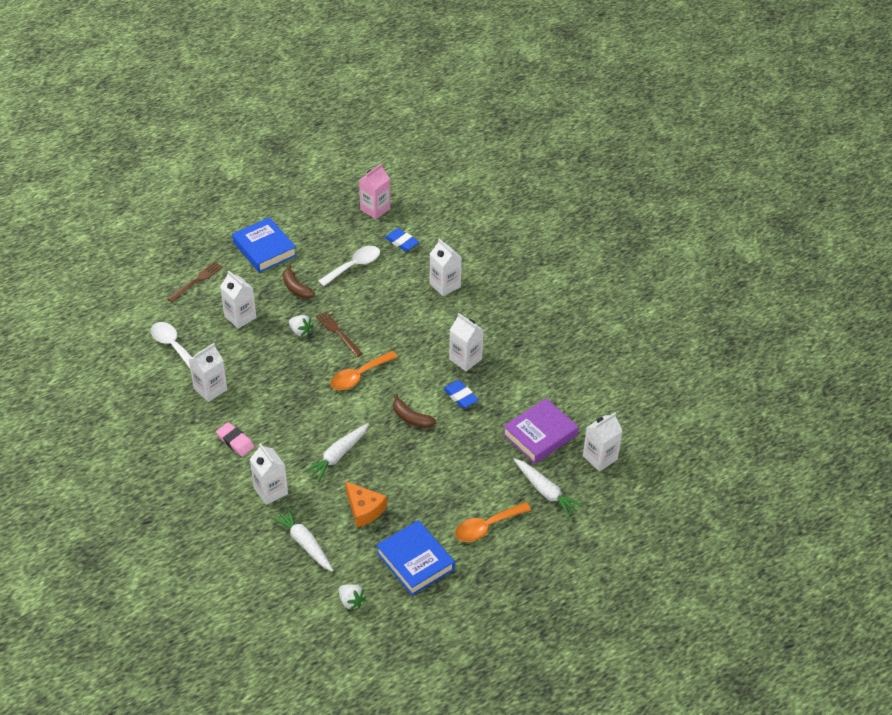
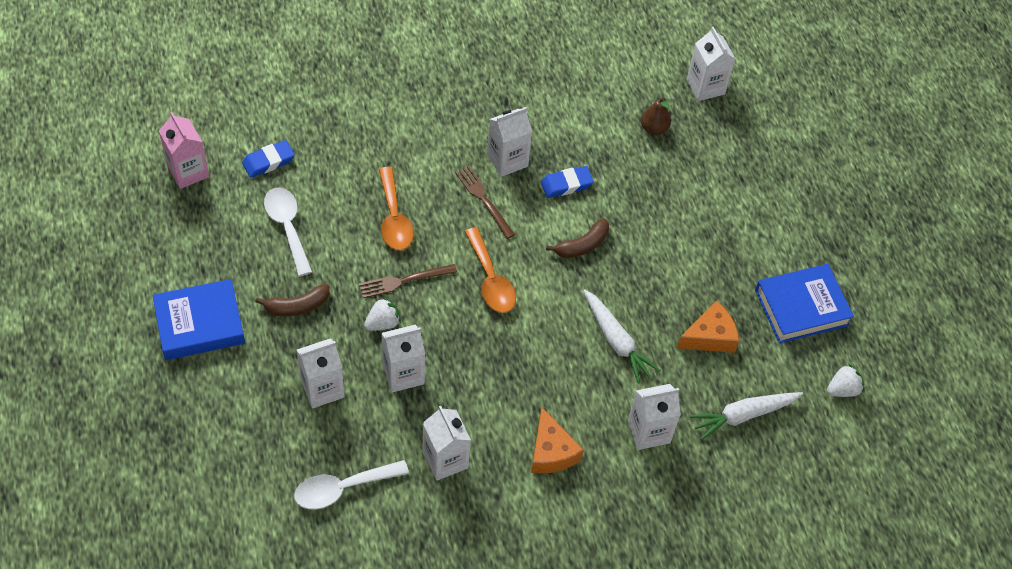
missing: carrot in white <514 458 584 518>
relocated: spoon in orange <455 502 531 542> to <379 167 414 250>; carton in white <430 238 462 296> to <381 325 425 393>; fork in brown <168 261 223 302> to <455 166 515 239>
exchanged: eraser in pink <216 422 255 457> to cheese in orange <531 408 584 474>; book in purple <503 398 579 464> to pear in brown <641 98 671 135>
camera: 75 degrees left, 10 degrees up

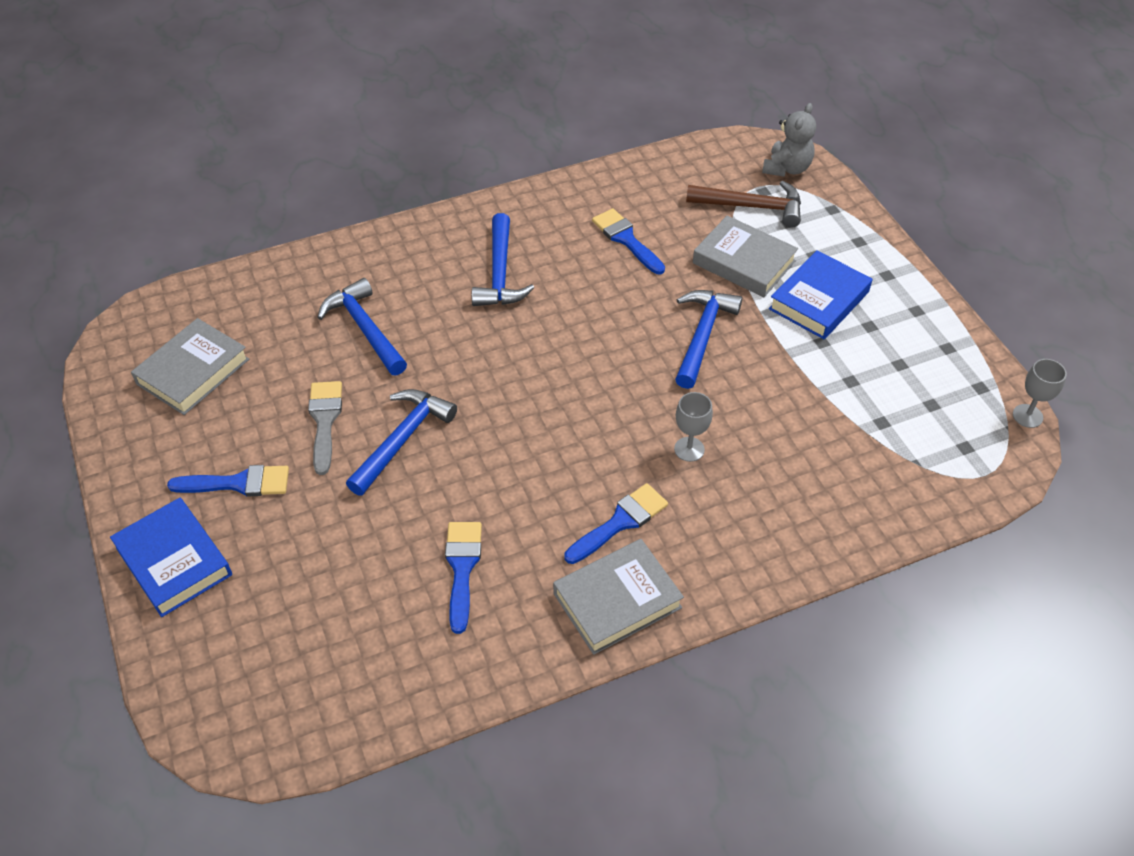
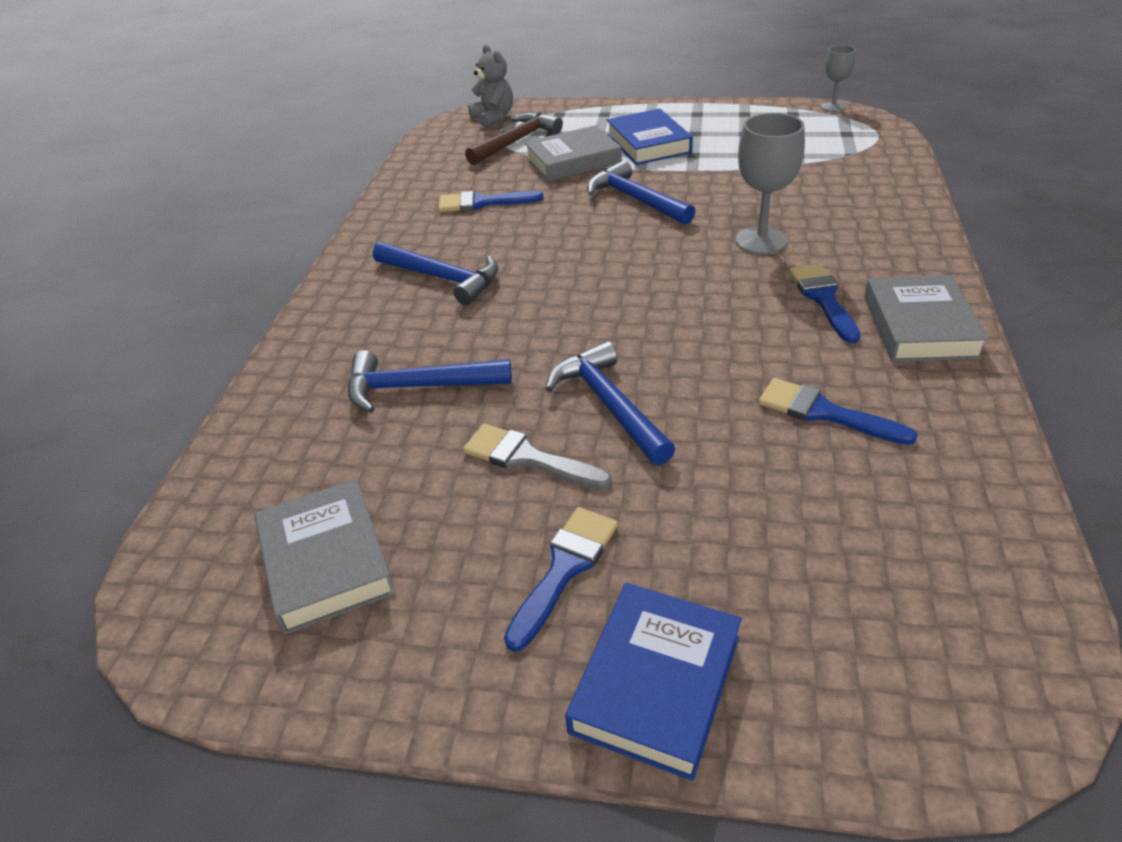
spun: book in blue <110 498 232 617> = <565 583 742 781> 60 degrees counterclockwise
size: goblet in grey <674 392 713 462> = <735 113 805 254> x1.68
camera: 55 degrees left, 10 degrees down

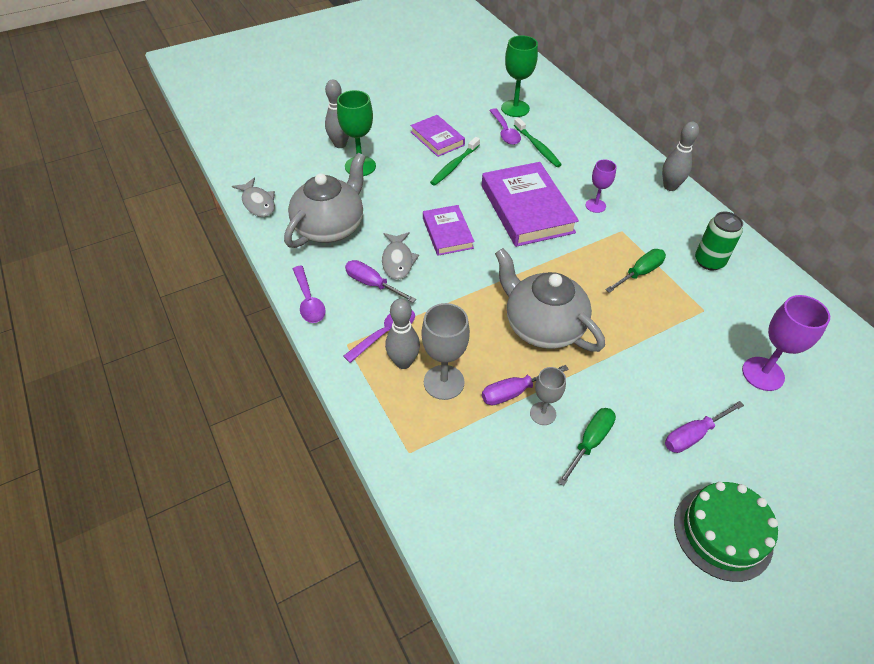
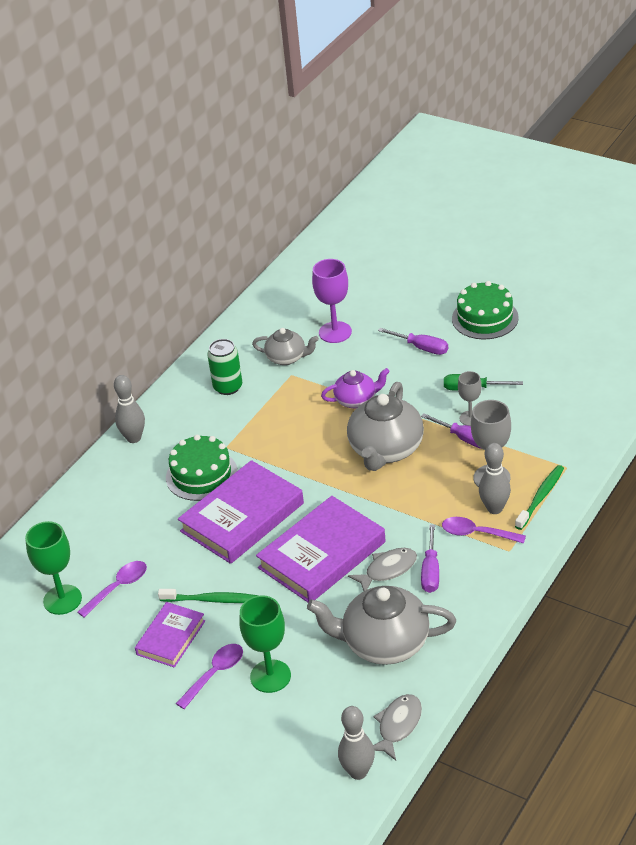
missing: screwdriver in green <605 249 666 293>
appeared: teapot in grey <252 328 319 365>; teapot in purple <321 368 390 408>
relocated: spoon in purple <293 266 326 323> to <176 644 243 709>; bowling pin in grey <325 79 349 148> to <338 706 375 780>; toothbrush in green <514 118 562 167> to <515 465 564 530>
exchanged: goblet in purple <586 159 617 213> to cake in green <166 435 238 501>
size: book in purple <423 205 475 256> = <256 496 386 602> x1.75
camera: 115 degrees left, 10 degrees down

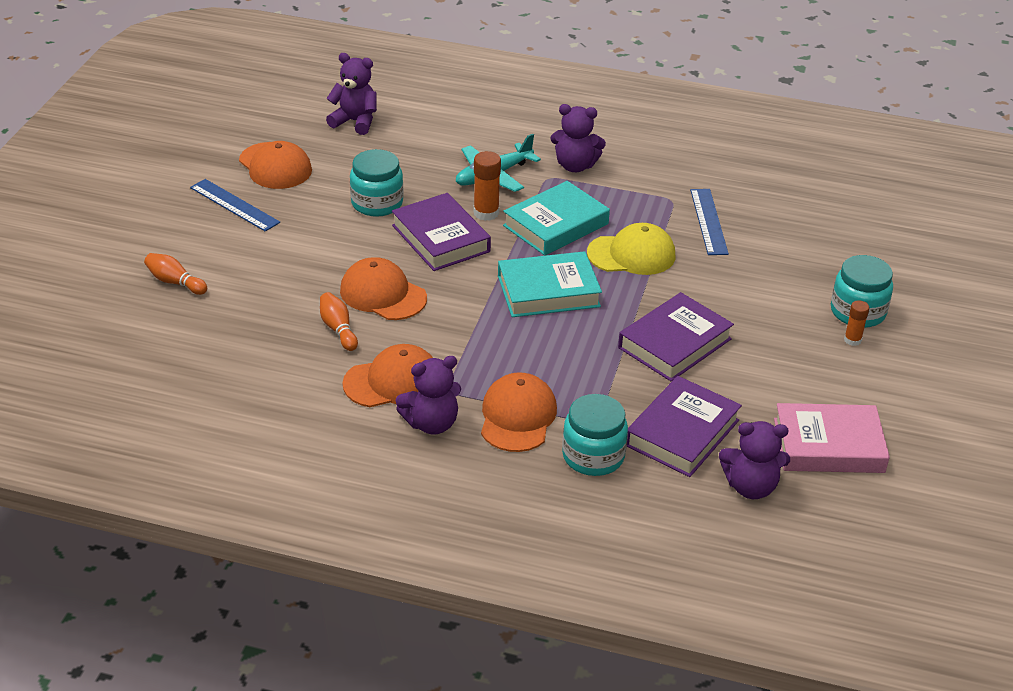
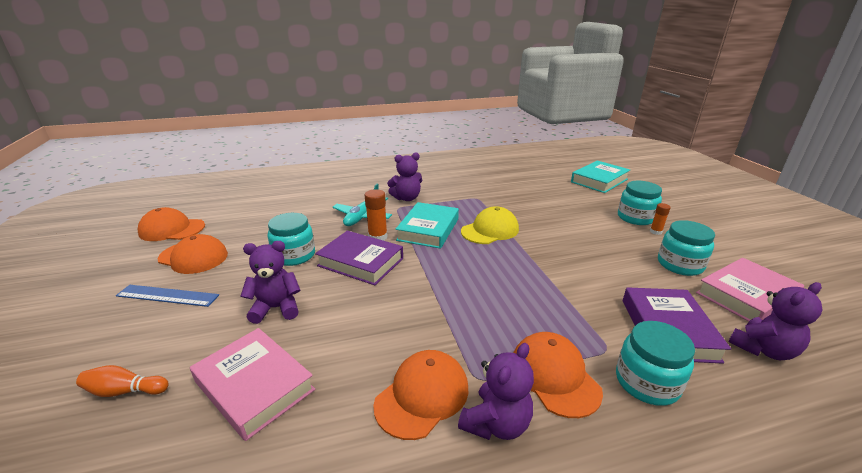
missing: bowling pin in orange <320 292 358 351>; book in purple <618 292 734 381>; ruler in blue <690 189 729 255>
appeared: book in pink <190 328 315 441>; jar in turquoise <658 220 715 276>
relocated: cap in orange <340 257 427 320> to <137 207 205 241>; teddy bear in purple <326 53 377 135> to <241 241 301 324>; book in turquoise <498 251 602 317> to <571 160 630 193>
camera: 30 degrees left, 10 degrees down

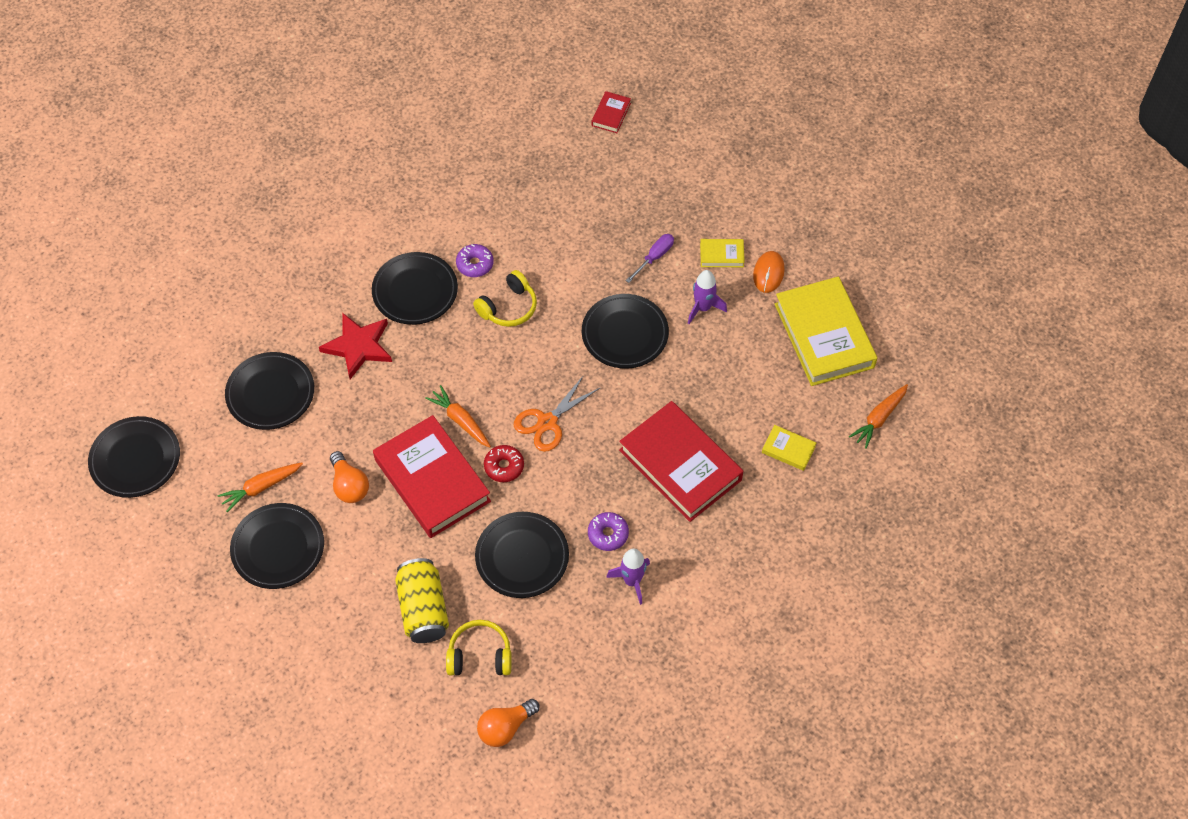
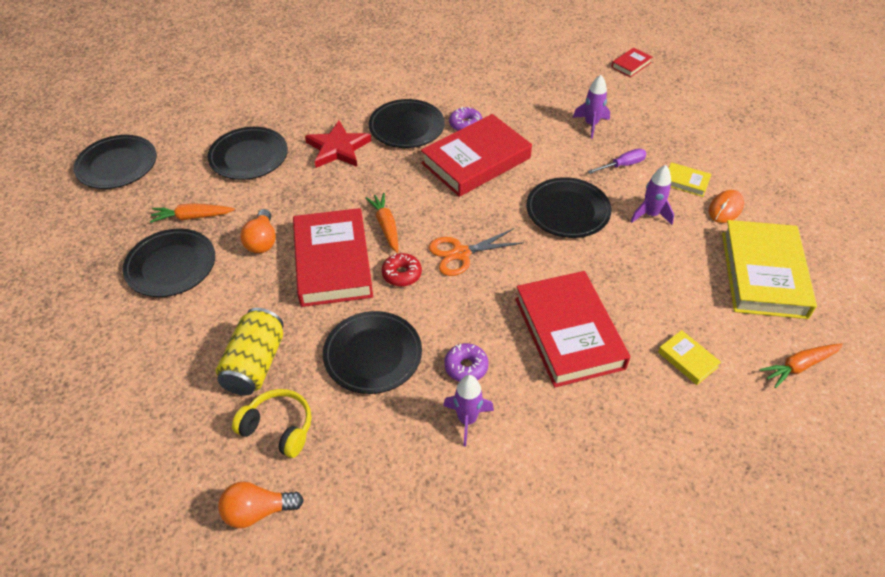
appeared: rocket in purple <573 75 610 138>
exchanged: headphones in yellow <473 270 537 327> to book in red <421 114 532 197>
camera: 25 degrees right, 10 degrees down

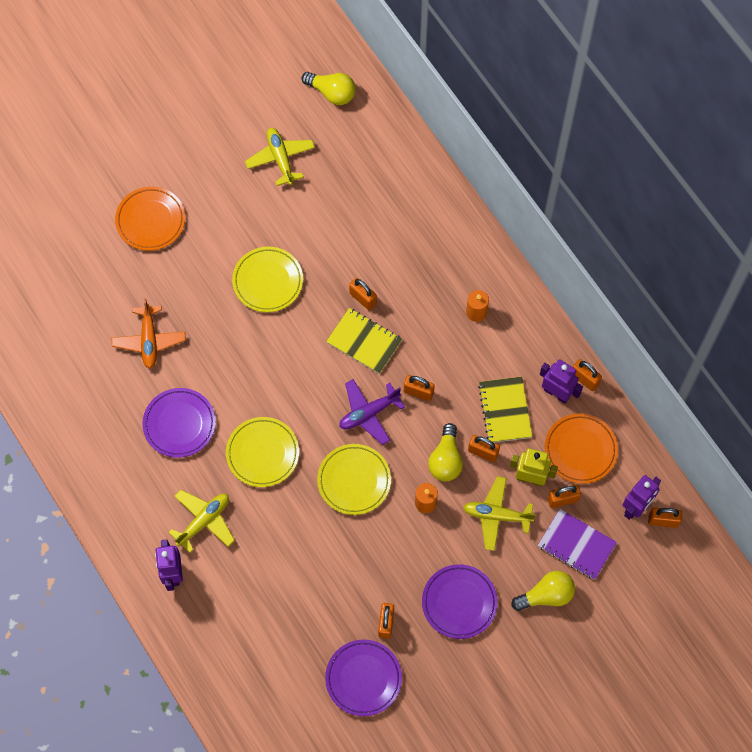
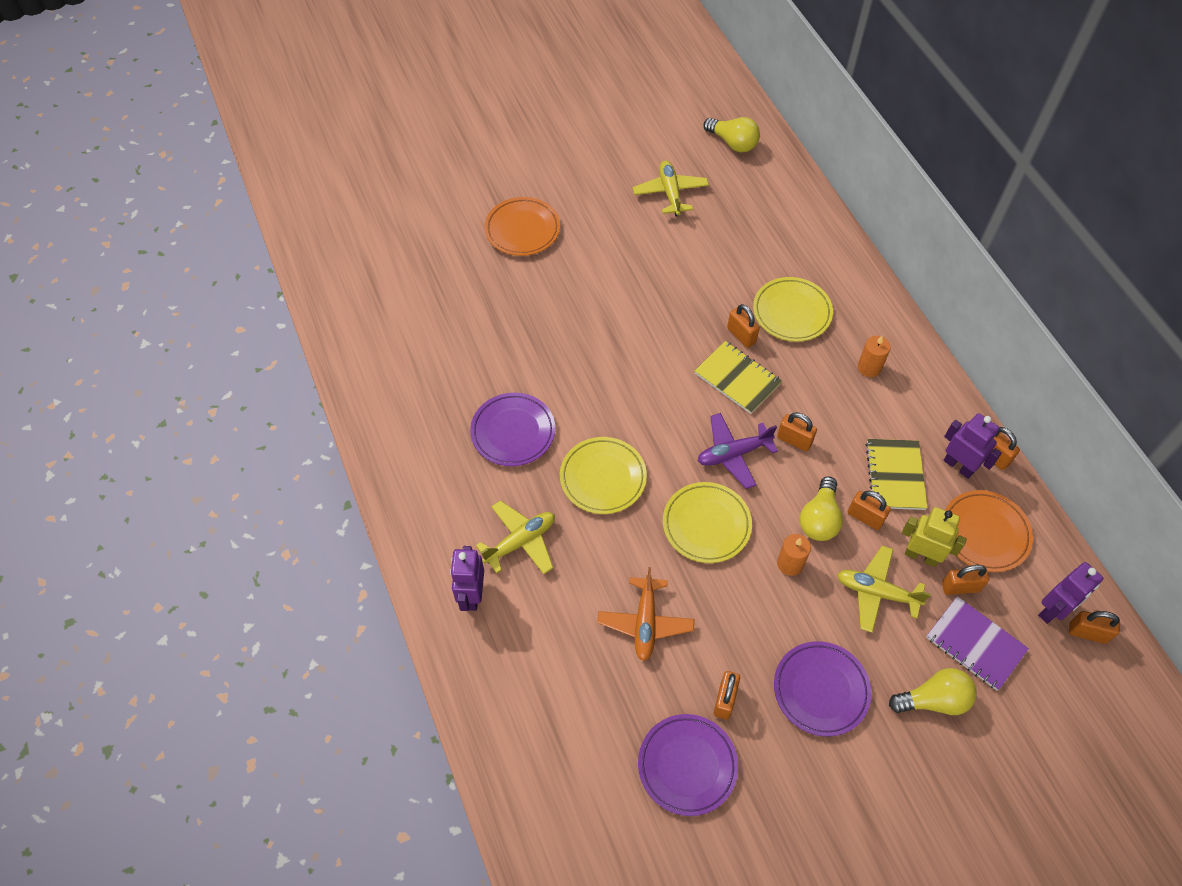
relocated: plane in orange <111 298 186 369> to <597 567 694 661>; plate in yellow <232 247 303 312> to <753 277 833 342>
camera: 10 degrees right, 10 degrees down

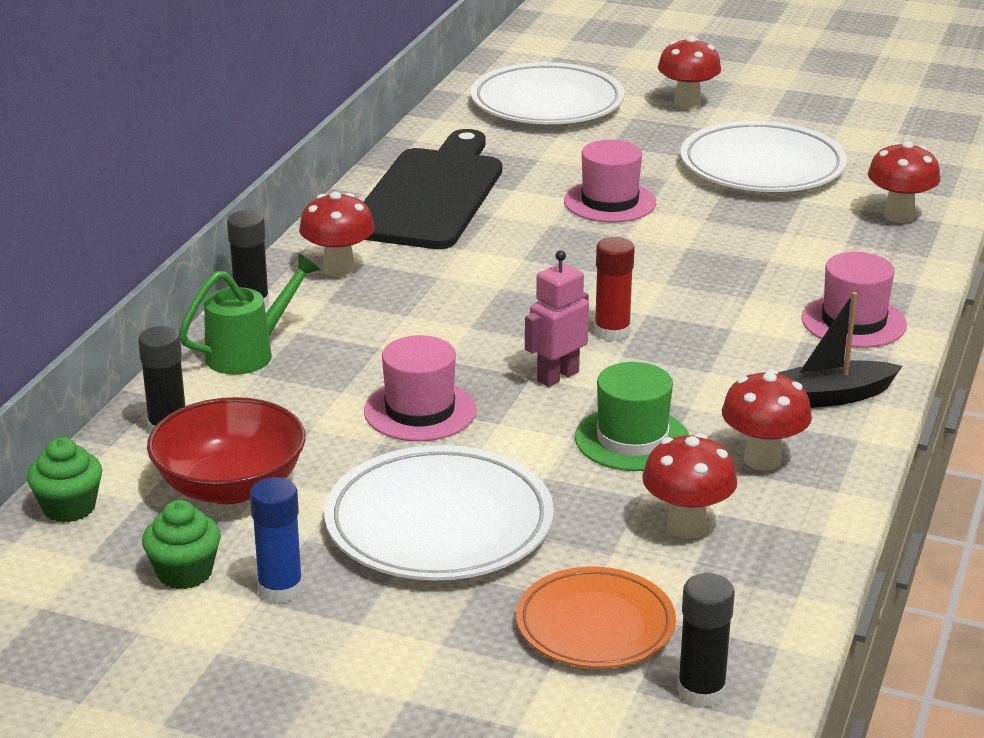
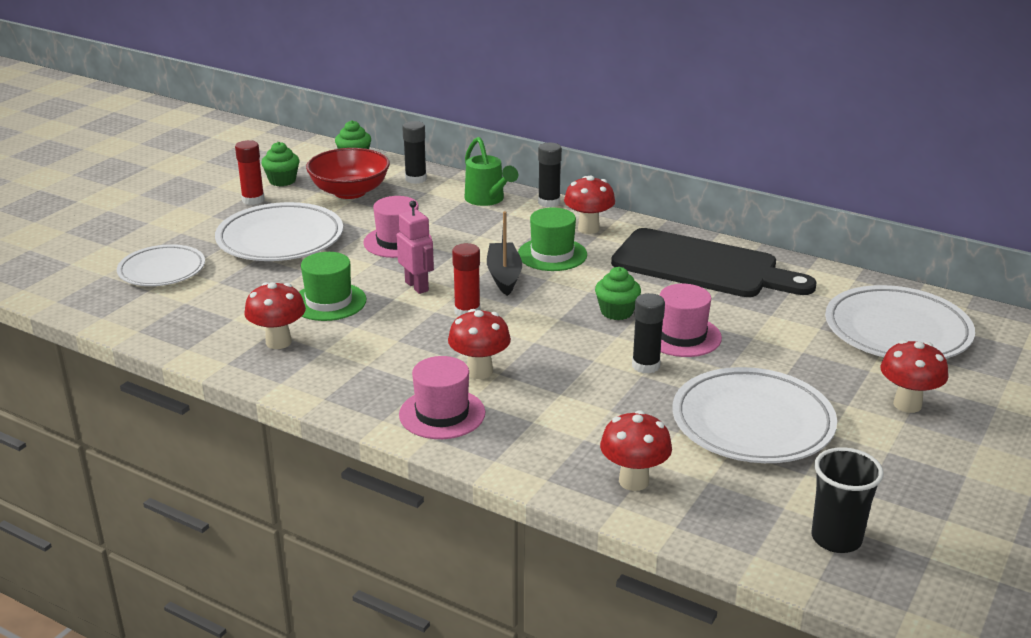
appeared: hat in green <518 208 587 271>; cupcake in green <595 267 641 320>; cup in black <812 447 884 553>
relocated: mushroom in red <642 433 737 539> to <448 309 511 379>; boat in black <777 292 902 408> to <487 211 522 296>; glue stick in black <677 573 735 708> to <632 293 665 374>
colour: plate in orange <516 567 676 668> to plate in white <117 244 205 286>; glue stick in blue <250 477 303 603> to glue stick in red <235 140 265 205>
camera: 100 degrees right, 0 degrees up

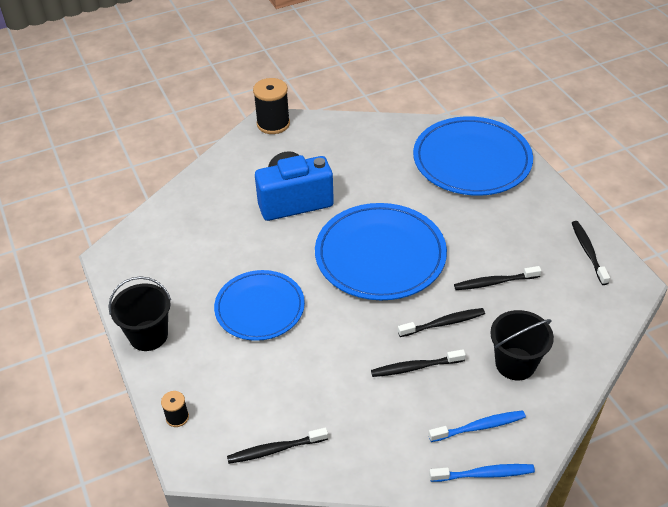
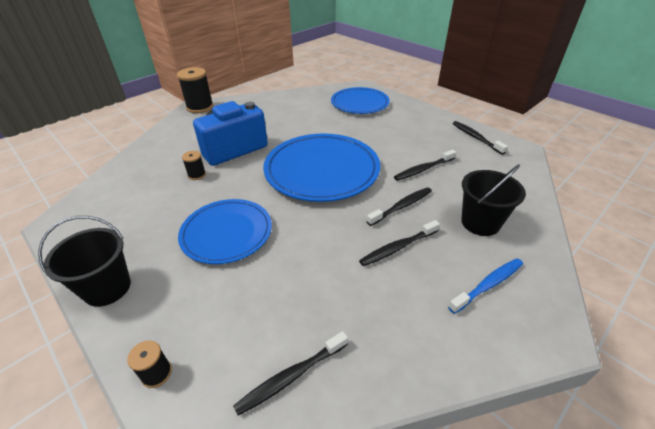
missing: toothbrush in blue <429 464 535 482>
appeared: spool in black <182 151 206 180>
size: plate in blue <413 116 533 196> = <331 87 390 114> x0.65
camera: 20 degrees left, 5 degrees down

